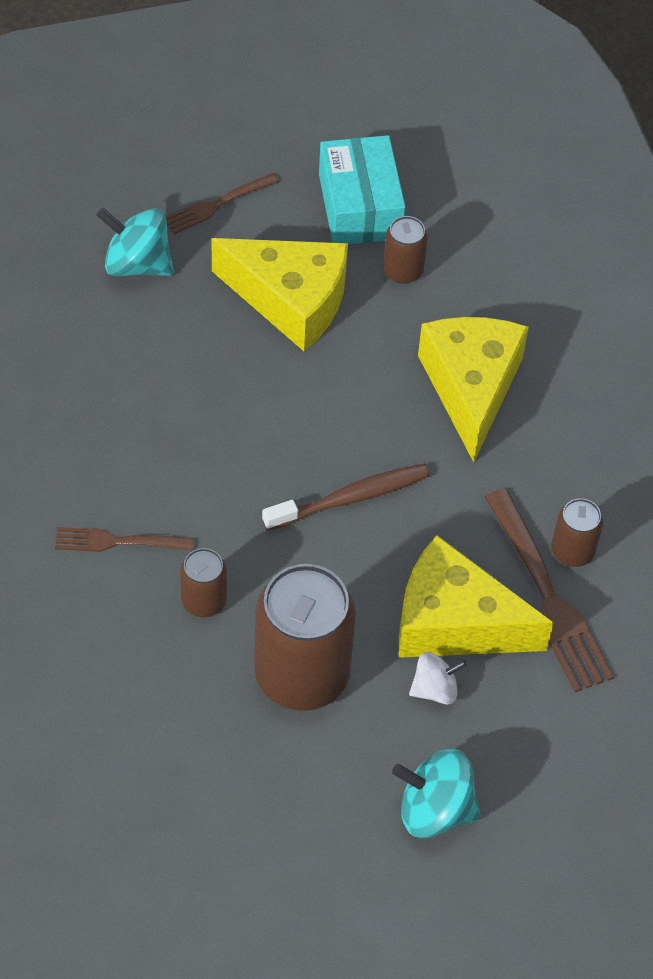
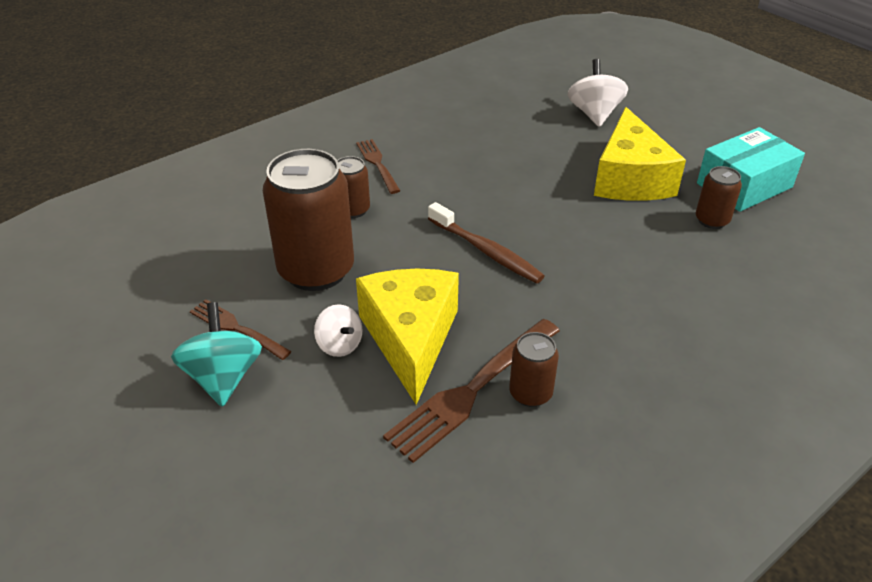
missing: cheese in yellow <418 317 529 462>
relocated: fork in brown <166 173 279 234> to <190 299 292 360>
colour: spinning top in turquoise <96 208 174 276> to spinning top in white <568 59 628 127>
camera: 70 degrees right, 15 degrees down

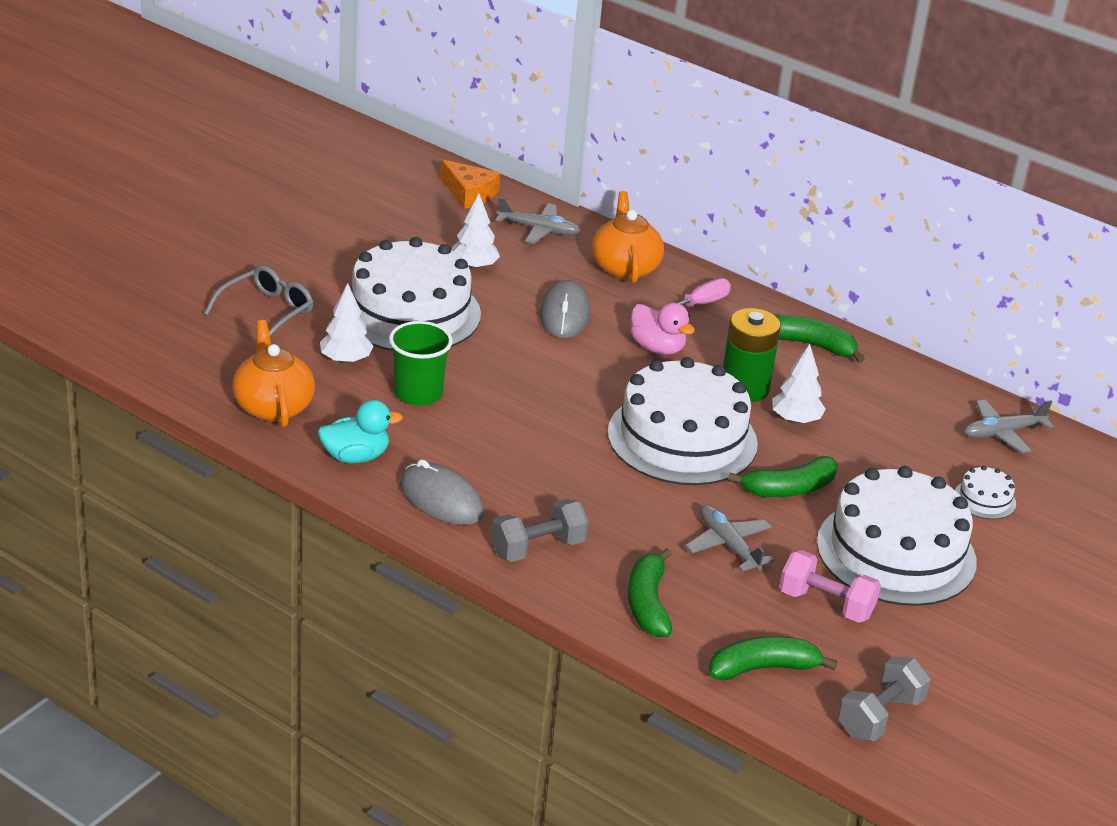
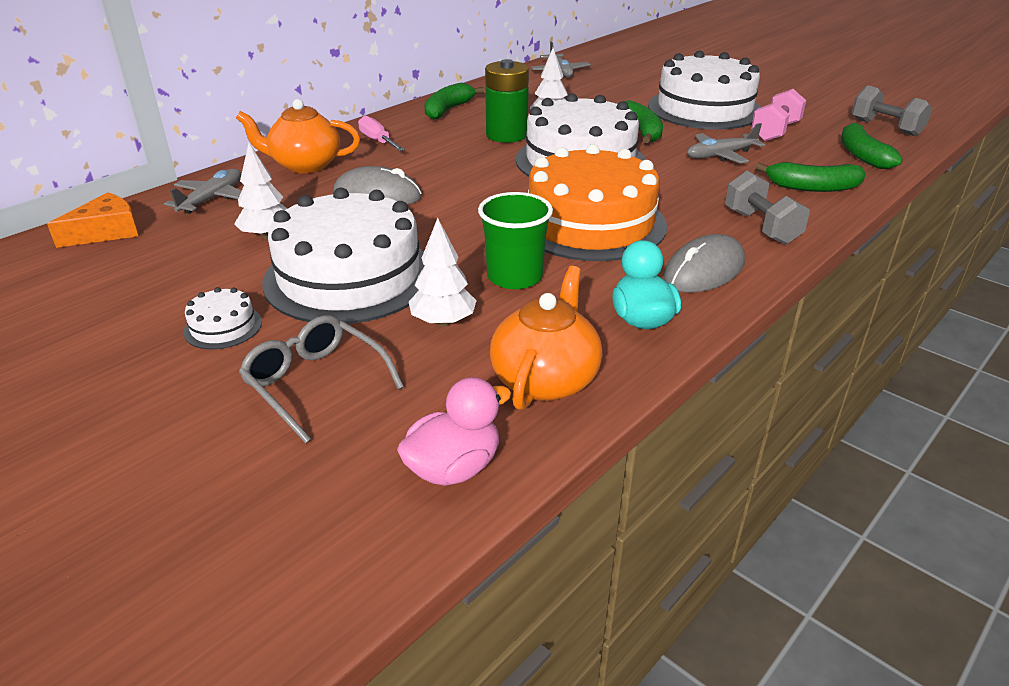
appeared: cake in orange <528 144 667 261>
relocated: cake in white <955 466 1016 519> to <184 287 262 349>; duck in pink <631 303 695 355> to <397 377 511 486>
spun: teapot in orange <232 320 315 427> = <490 266 602 410> 120 degrees clockwise
camera: 80 degrees left, 0 degrees up

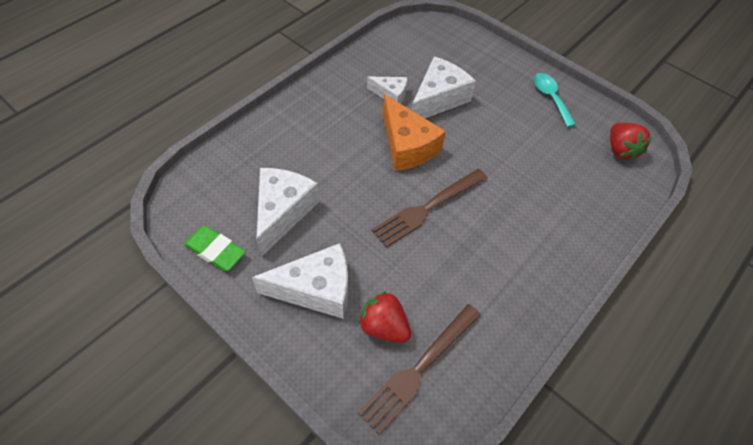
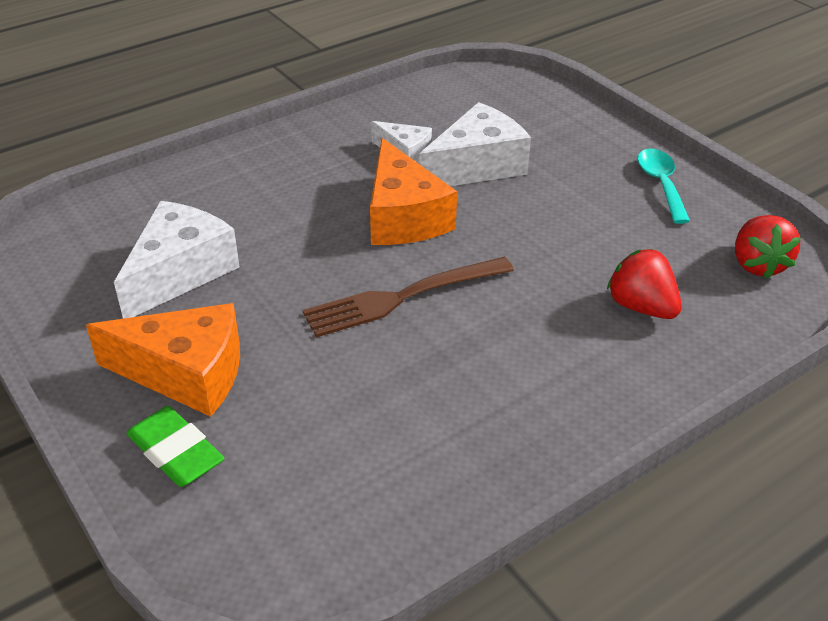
missing: fork in brown <358 304 481 435>
relocated: eraser in green <184 225 246 271> to <126 406 224 487>; strawberry in red <359 291 411 343> to <607 249 682 319>
colour: cheese in white <252 243 348 319> to cheese in orange <86 303 240 417>
camera: 15 degrees right, 15 degrees down

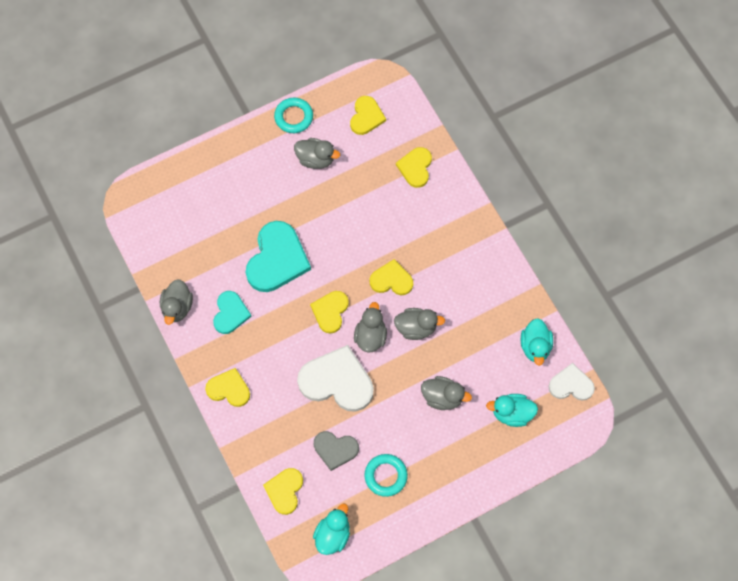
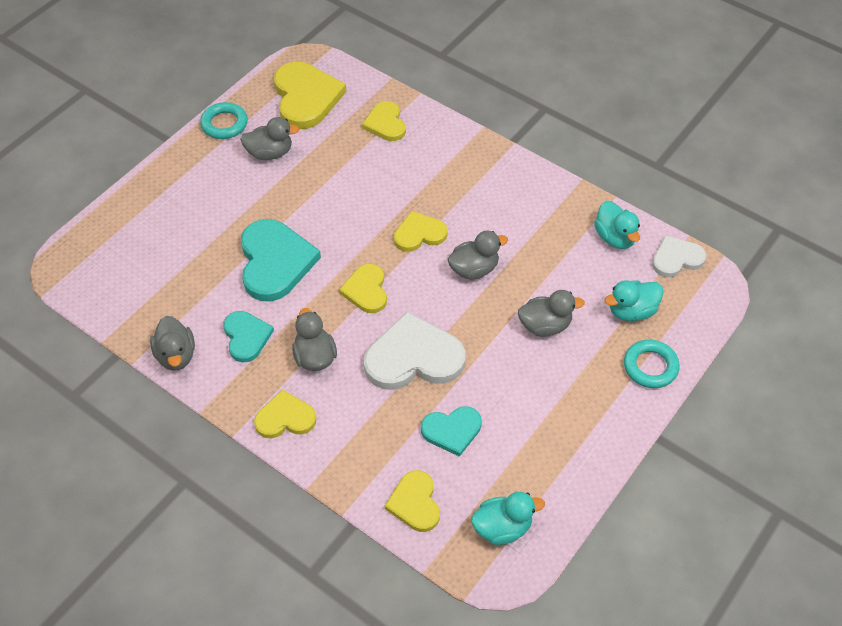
relocated: duck in grey <354 302 387 352> to <292 308 337 371>; ring in turquoise <364 454 408 497> to <624 340 680 388>
colour: heart in grey <314 431 359 471> to heart in turquoise <421 406 482 457>
spun: duck in turquoise <313 504 350 555> = <471 492 545 545> 75 degrees clockwise
size: heart in yellow <350 96 386 135> = <274 62 346 129> x1.71
camera: 25 degrees left, 15 degrees down

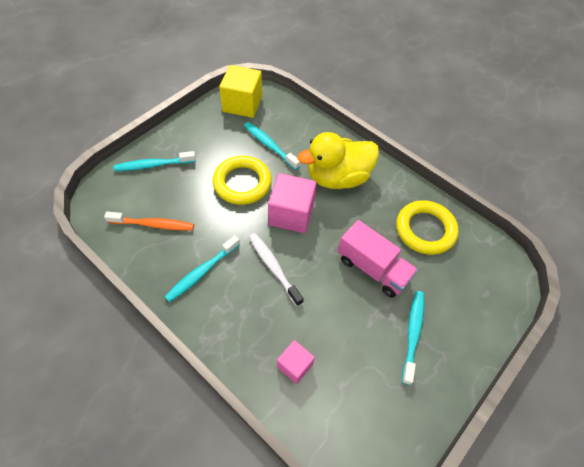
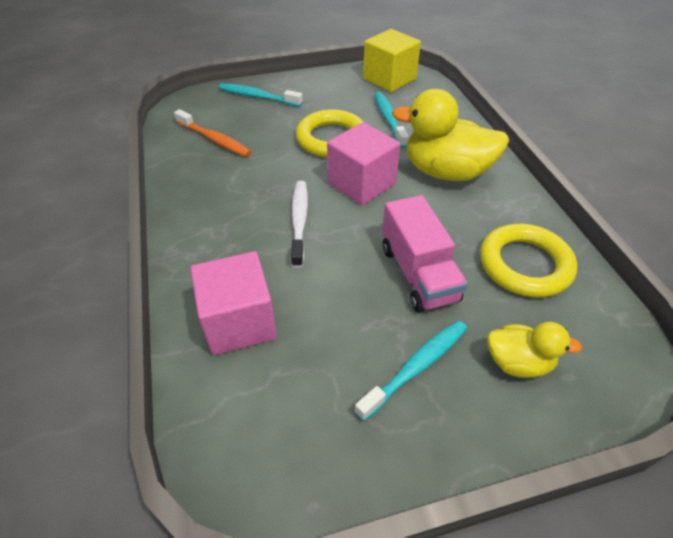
missing: toothbrush in turquoise <165 235 240 302>
appeared: duck in yellow <487 322 582 378>
size: cube in pink <277 340 315 384> = <190 251 277 355> x1.74
camera: 35 degrees right, 10 degrees down

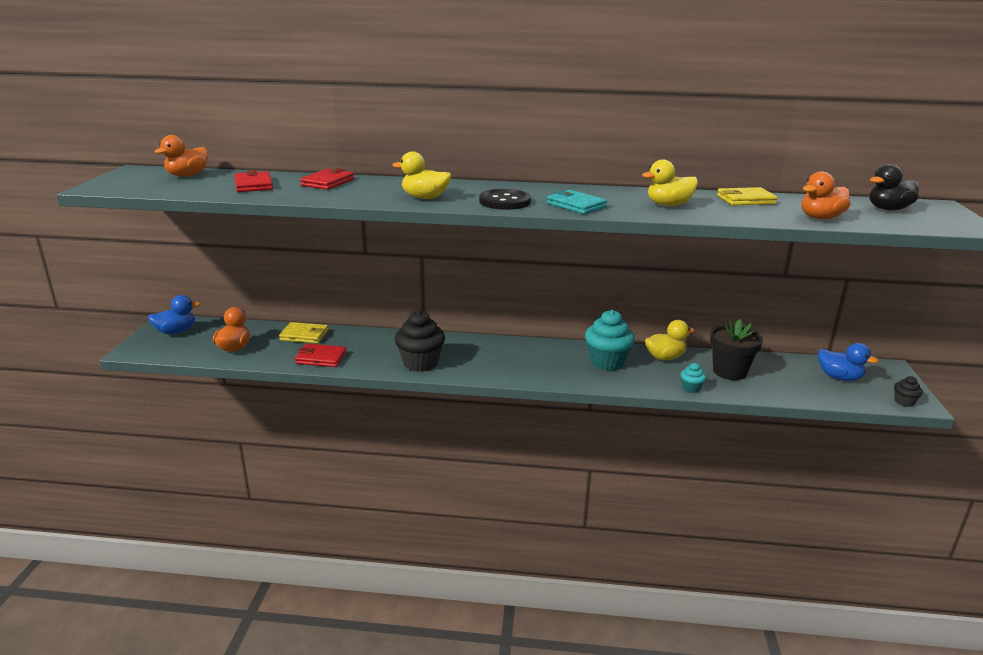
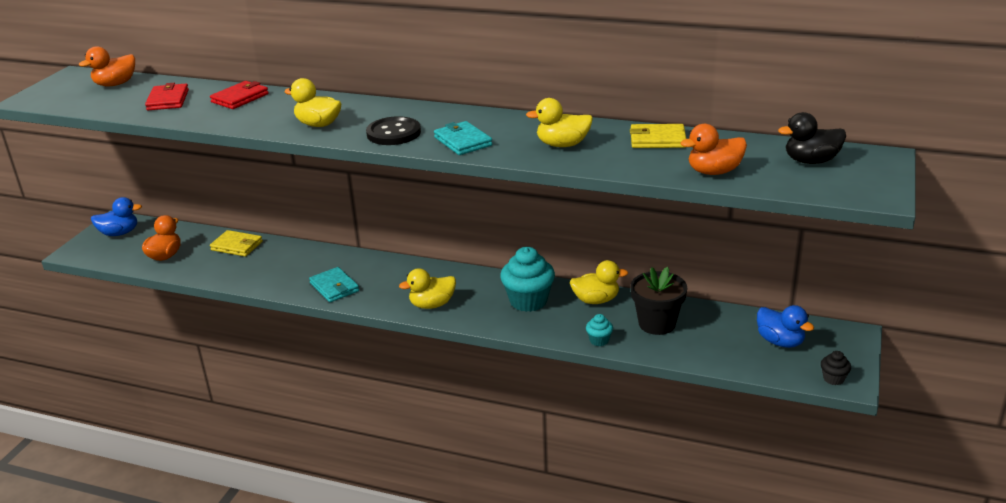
missing: wallet in red <295 344 347 367>
appeared: duck in yellow <399 268 456 309>
exchanged: cupcake in black <395 310 445 372> to wallet in turquoise <309 267 359 302>
camera: 15 degrees right, 5 degrees up

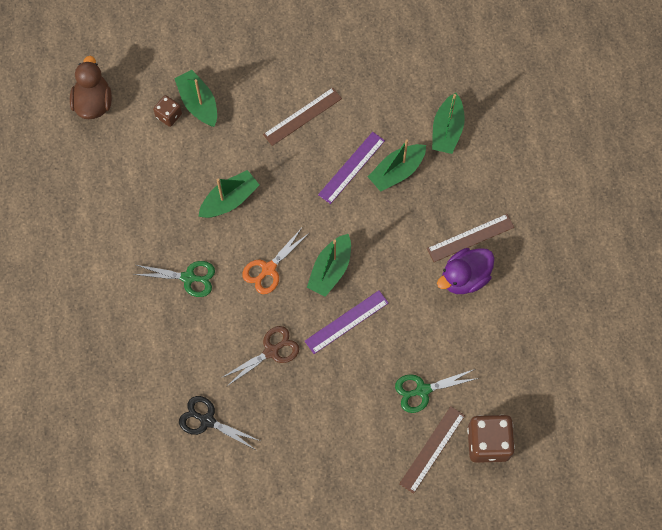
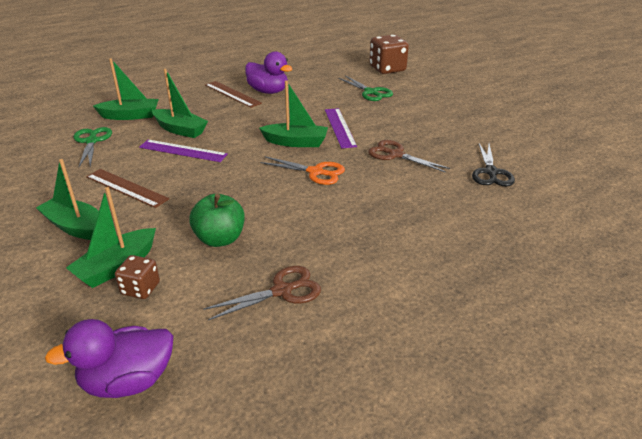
missing: ruler in brown <399 406 465 494>
appeared: apple in green <189 194 245 247>; scissors in brown <203 266 321 320>
relocated: boat in green <198 170 259 218> to <36 159 99 240>; scissors in green <133 261 215 297> to <74 127 112 167>
colour: duck in brown <70 56 112 119> to duck in purple <45 319 174 398>
spun: ruler in purple <305 291 389 354> = <325 108 357 149> 45 degrees clockwise
camera: 110 degrees left, 35 degrees down

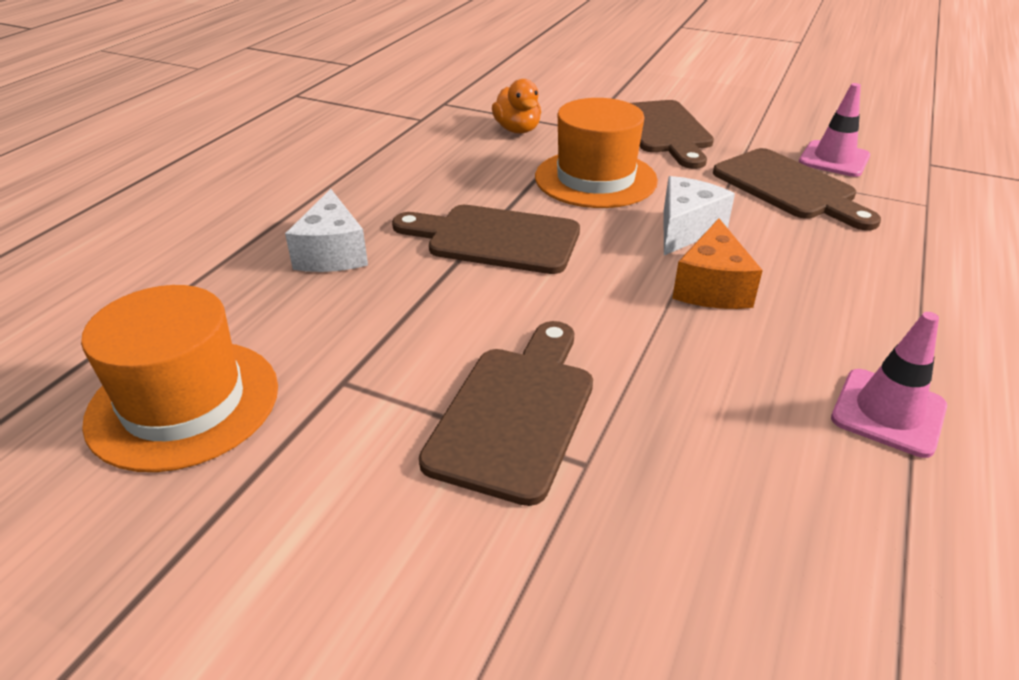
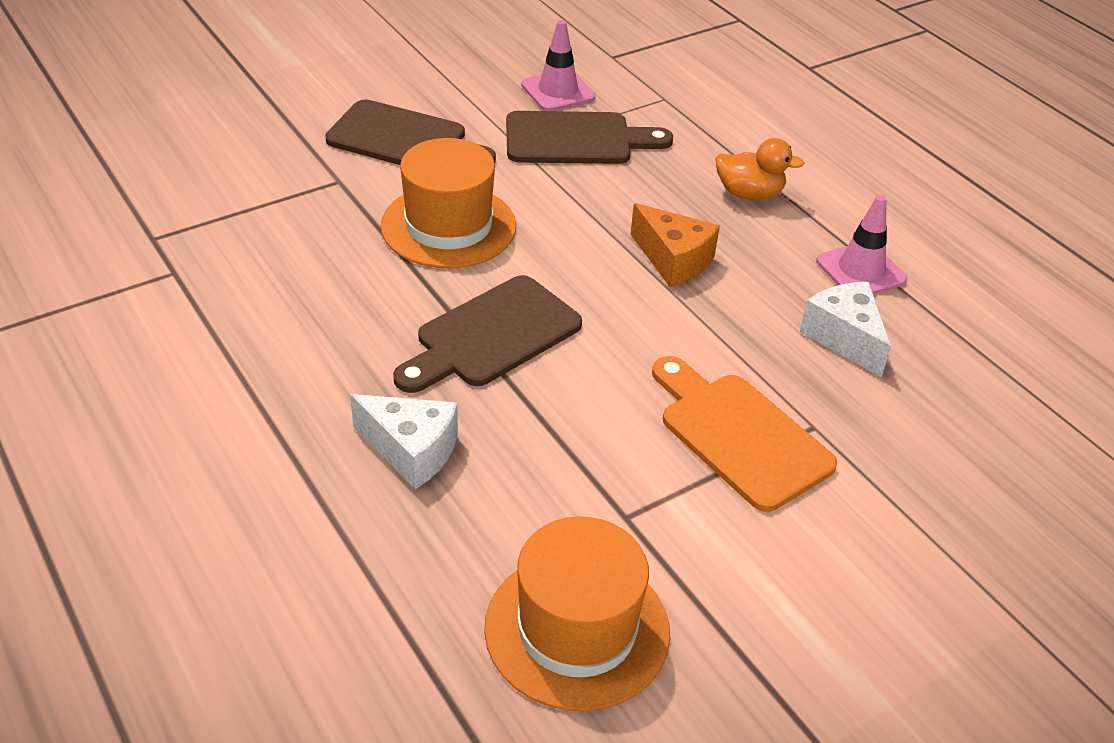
relocated: duck in orange <492 79 541 134> to <715 138 805 200>; cheese in white <664 176 735 255> to <800 282 891 377>
colour: cutting board in brown <419 321 593 506> to cutting board in orange <652 356 837 512>
camera: 60 degrees left, 5 degrees up

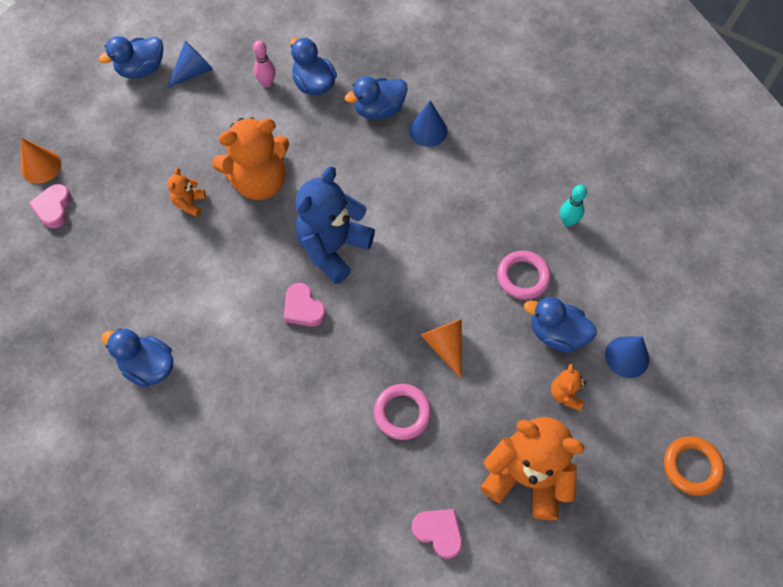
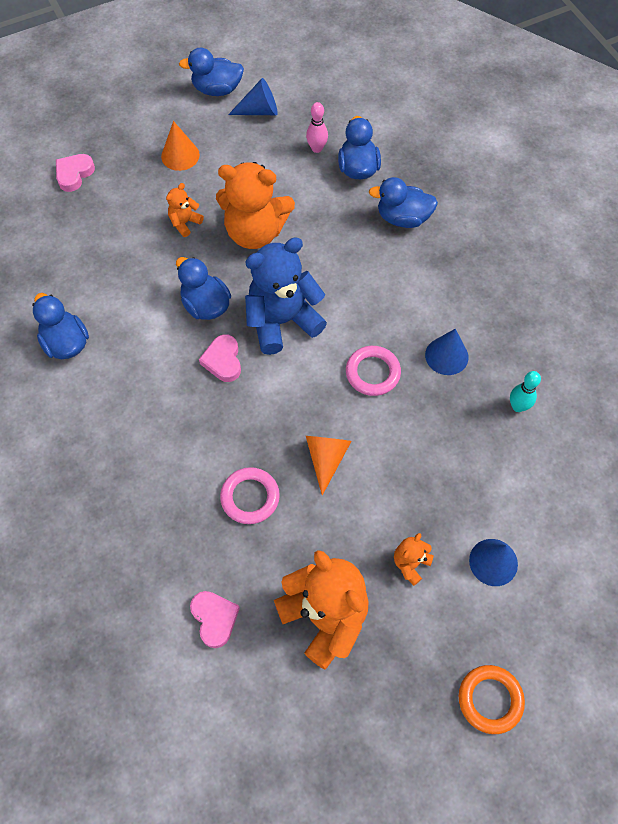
relocated: cone in orange <21 138 61 183> to <161 121 200 171>; duck in blue <524 297 597 353> to <176 257 231 320>; ring in pink <497 251 551 300> to <346 346 401 396>; cone in blue <409 100 448 147> to <425 329 468 375>
camera: 30 degrees right, 0 degrees up

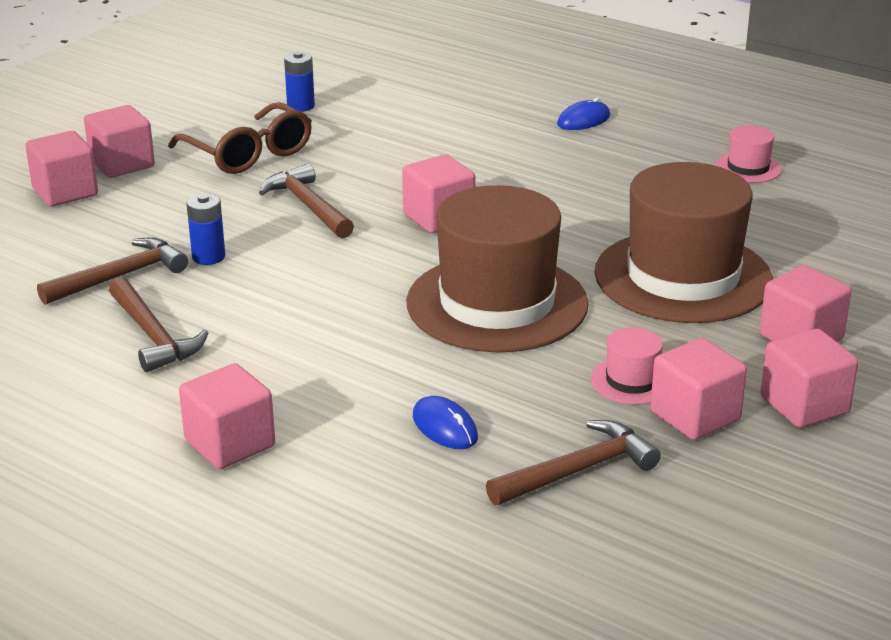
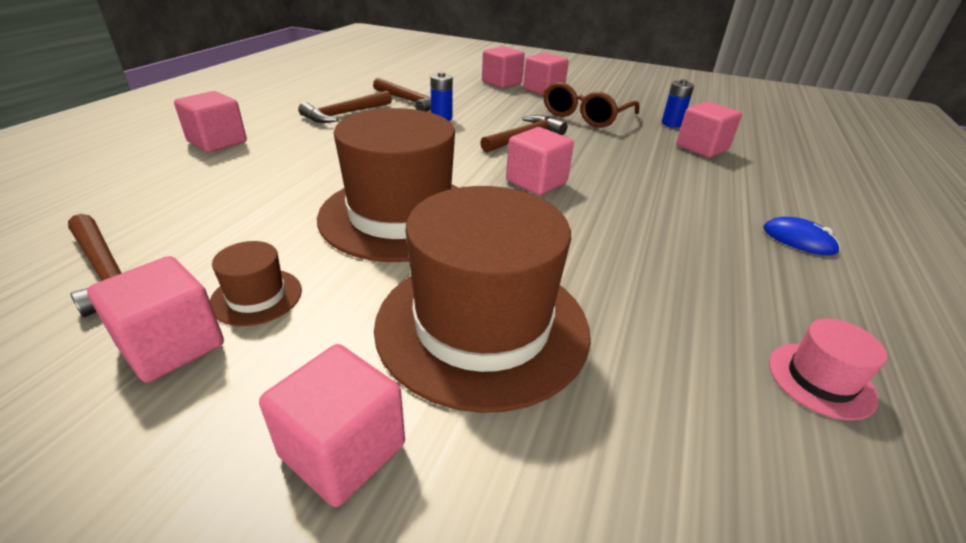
missing: mouse in blue <413 396 478 449>
relocated: cube in pink <760 329 858 428> to <676 102 742 158>
colour: hat in pink <591 327 663 405> to hat in brown <210 241 302 326>
camera: 75 degrees right, 5 degrees up

